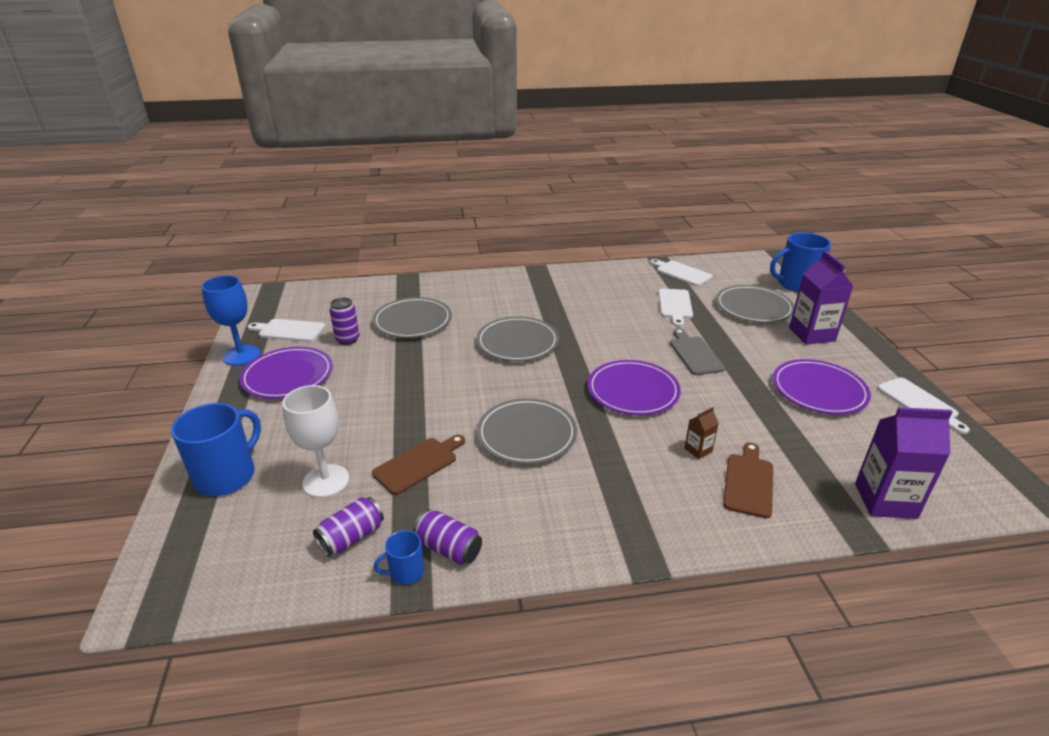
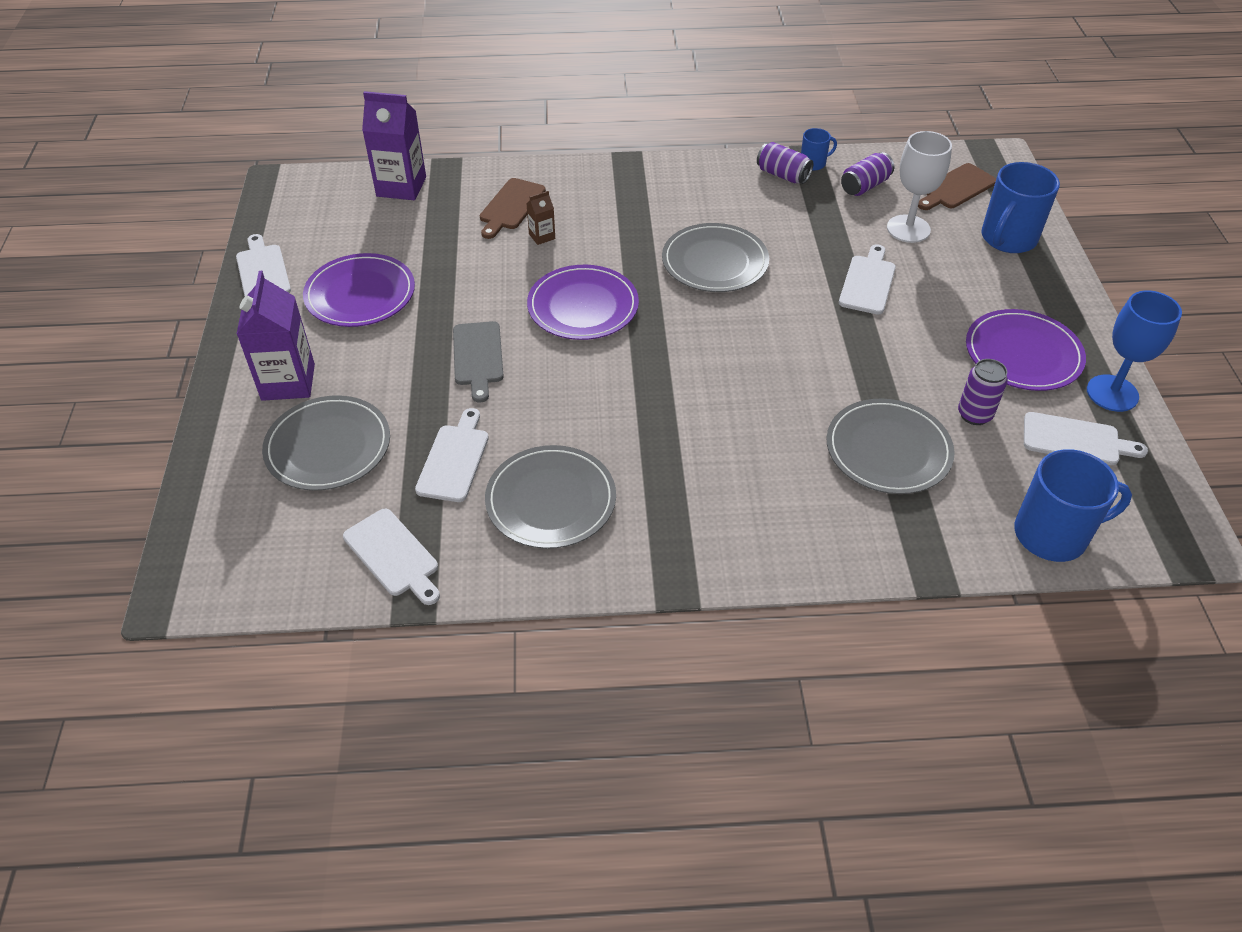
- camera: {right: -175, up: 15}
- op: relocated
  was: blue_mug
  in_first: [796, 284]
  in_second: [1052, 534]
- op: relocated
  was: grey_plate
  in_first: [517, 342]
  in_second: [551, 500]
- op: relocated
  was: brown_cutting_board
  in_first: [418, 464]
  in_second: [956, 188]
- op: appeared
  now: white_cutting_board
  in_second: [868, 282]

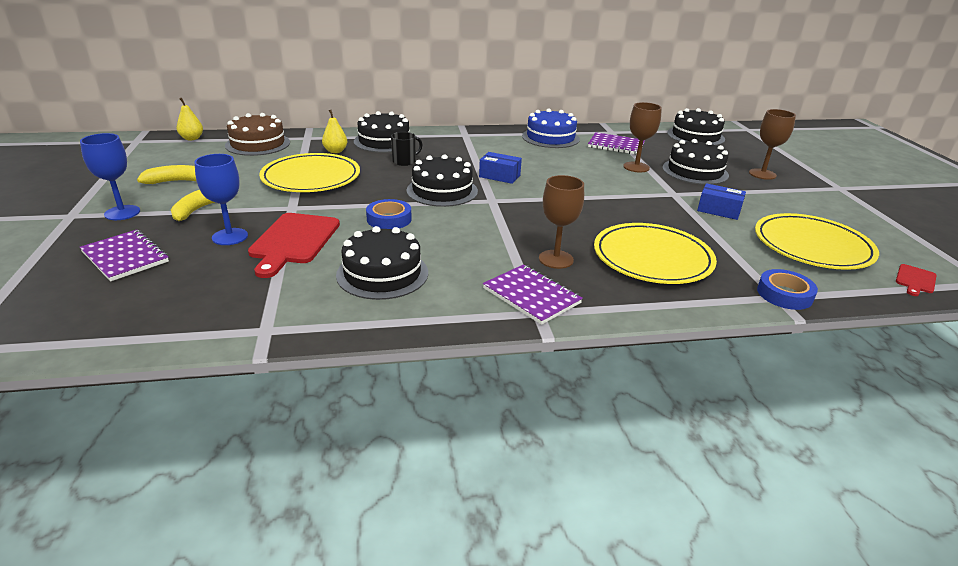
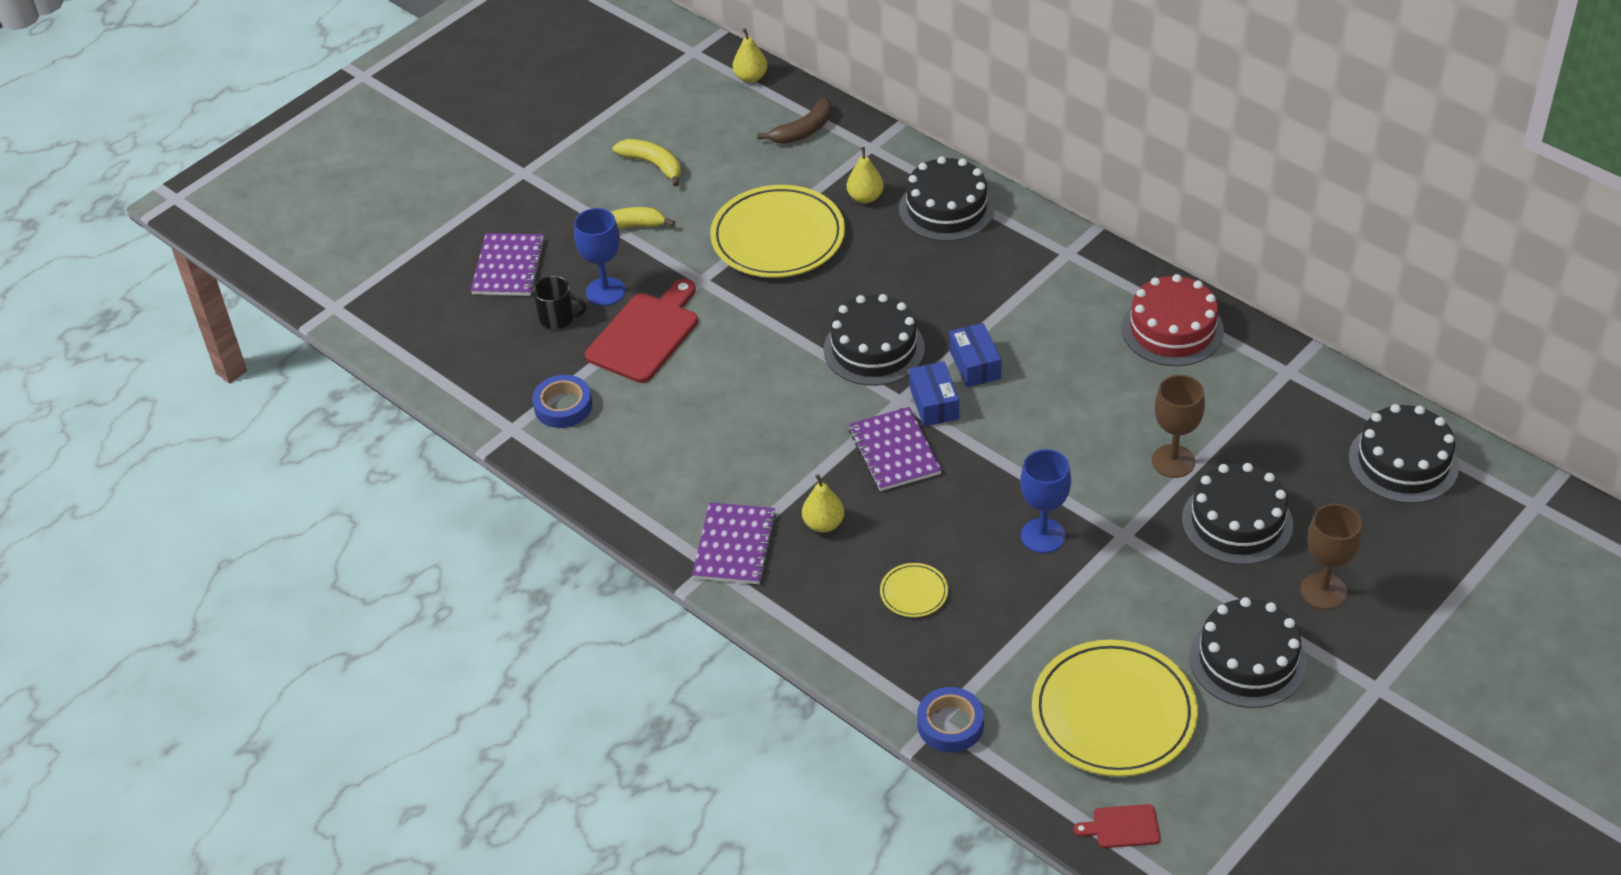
- camera: {right: 55, up: 15}
- op: colour
  was: blue_cake
  now: red_cake
  in_first: [550, 137]
  in_second: [1172, 329]
- op: exchanged
  was: brown_cake
  now: brown_banana
  in_first: [258, 144]
  in_second: [803, 131]
- op: relocated
  was: black_mug
  in_first: [405, 161]
  in_second: [558, 318]
- op: relocated
  was: purple_notebook
  in_first: [616, 145]
  in_second: [894, 451]
- op: relocated
  was: blue_goblet
  in_first: [122, 213]
  in_second: [1043, 536]
- op: exchanged
  was: brown_goblet
  now: yellow_pear
  in_first: [556, 259]
  in_second: [823, 524]
- op: relocated
  was: blue_box
  in_first: [718, 210]
  in_second: [934, 403]
- op: relocated
  was: blue_tape
  in_first: [389, 219]
  in_second: [563, 406]
- op: spun
  was: red_cutting_board
  in_first: [294, 241]
  in_second: [645, 334]
  clockwise: 150
- op: size
  was: yellow_plate
  in_first: [652, 258]
  in_second: [914, 592]
  ratio: 0.44
- op: relocated
  was: black_cake
  in_first: [382, 273]
  in_second: [1247, 660]

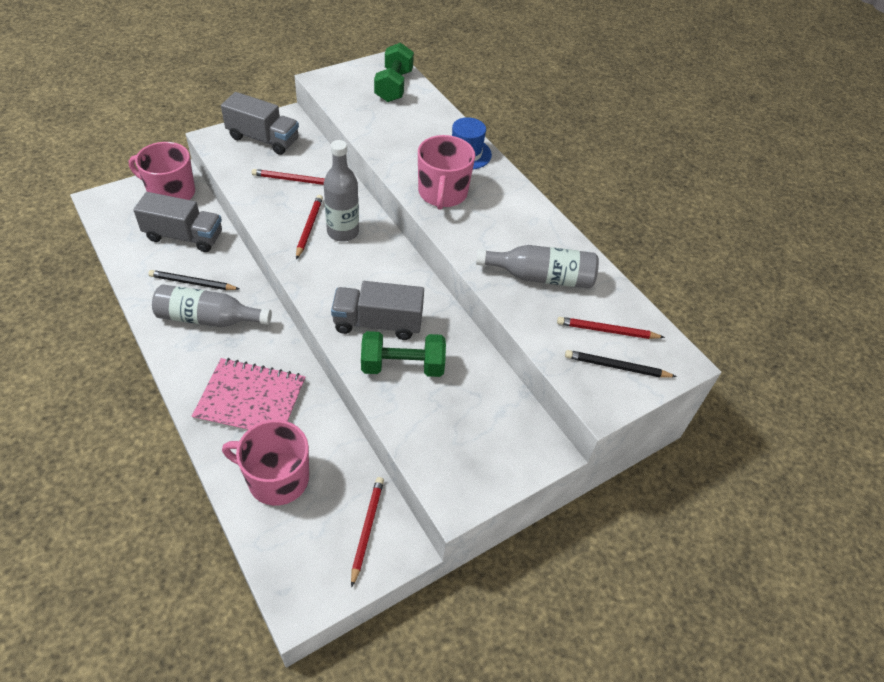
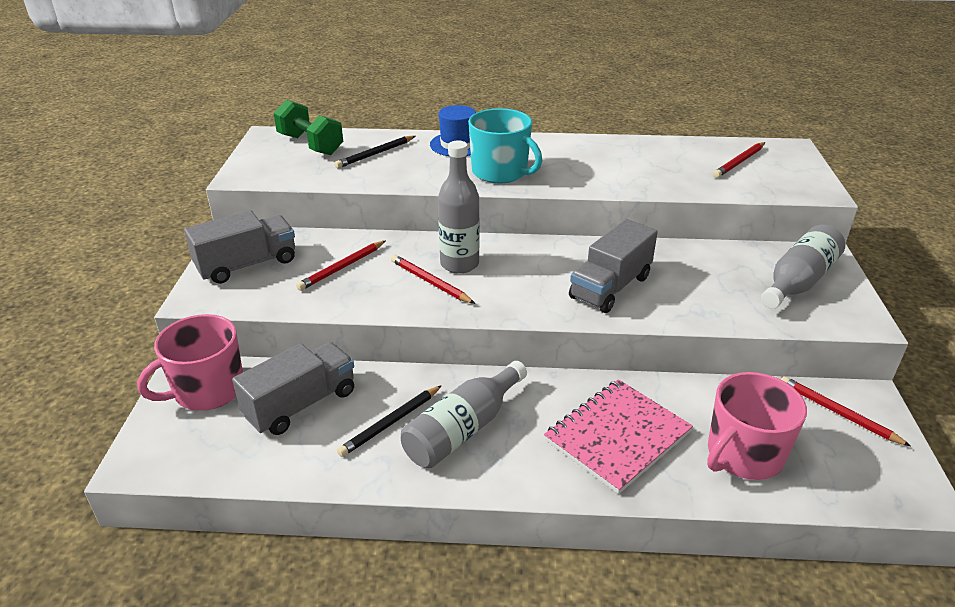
- camera: {right: -50, up: -15}
- op: colour
  was: pink_mug
  now: turquoise_mug
  in_first: [442, 193]
  in_second: [501, 172]
- op: relocated
  was: grey_bottle
  in_first: [541, 277]
  in_second: [798, 281]
- op: missing
  was: green_dumbbell
  in_first: [402, 366]
- op: relocated
  was: black_pencil
  in_first: [616, 367]
  in_second: [375, 154]

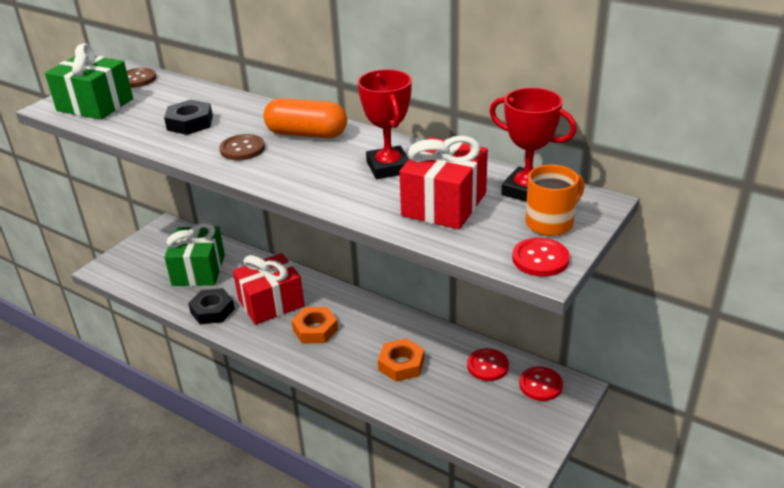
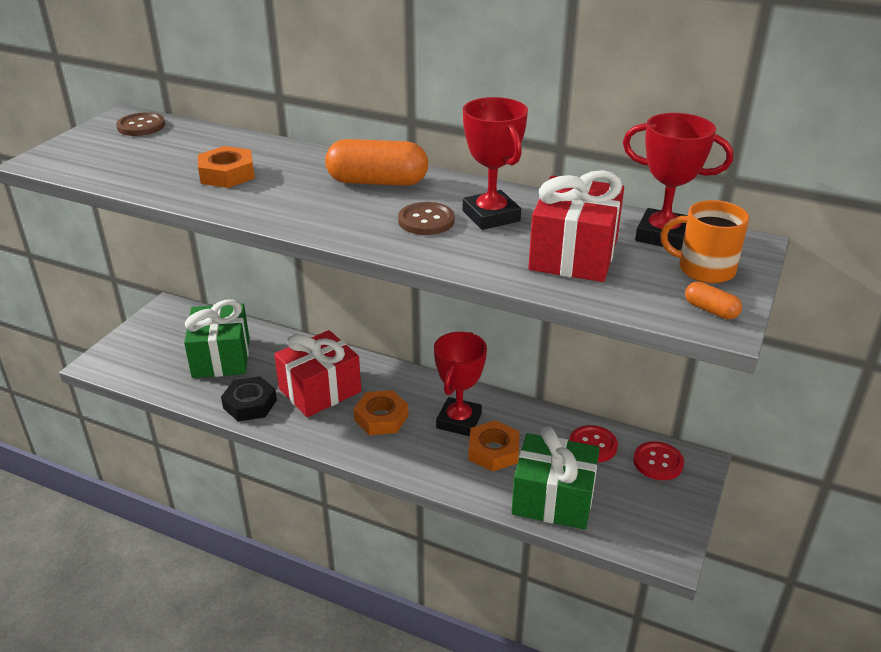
- camera: {right: -10, up: 0}
- op: relocated
  was: green_gift
  in_first: [95, 105]
  in_second: [553, 499]
- op: colour
  was: black_nut
  now: orange_nut
  in_first: [190, 123]
  in_second: [227, 174]
- op: relocated
  was: brown_button
  in_first: [242, 149]
  in_second: [426, 221]
- op: spun
  was: orange_mug
  in_first: [550, 223]
  in_second: [704, 269]
  clockwise: -120
- op: exchanged
  was: red_button
  now: orange_capsule
  in_first: [540, 259]
  in_second: [710, 310]
- op: appeared
  now: red_trophy
  in_second: [459, 421]

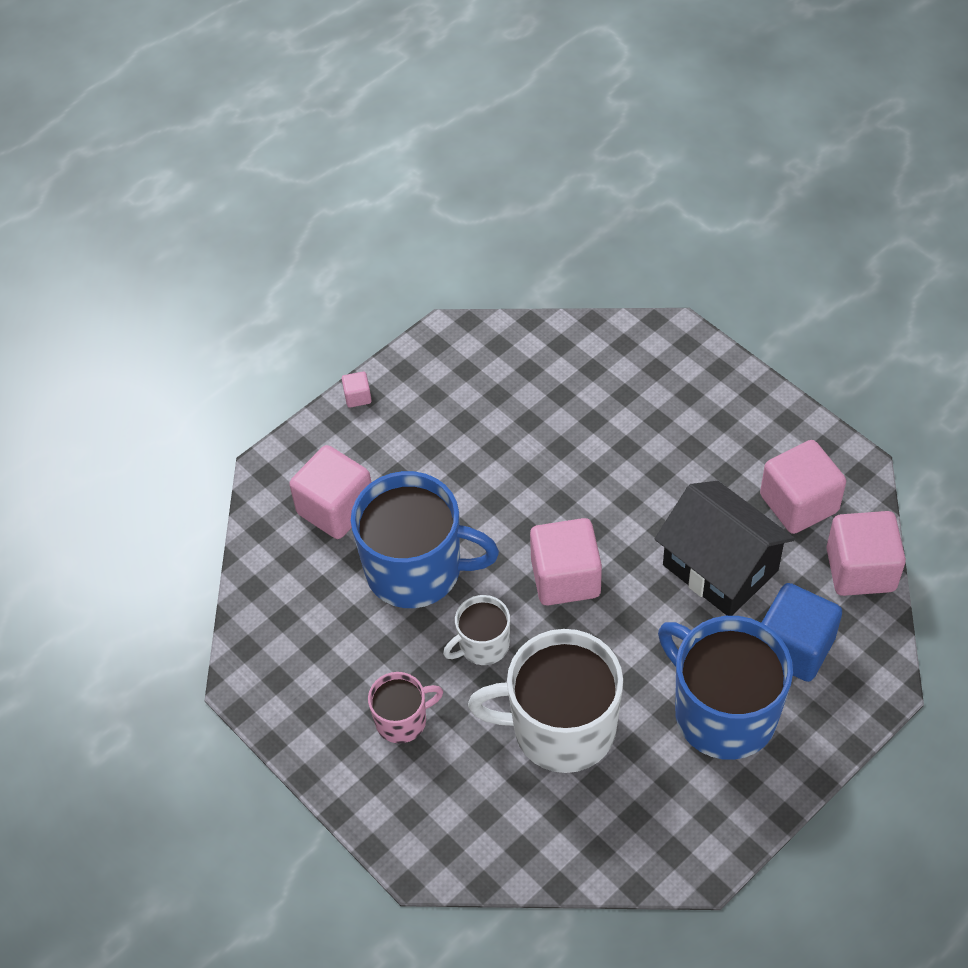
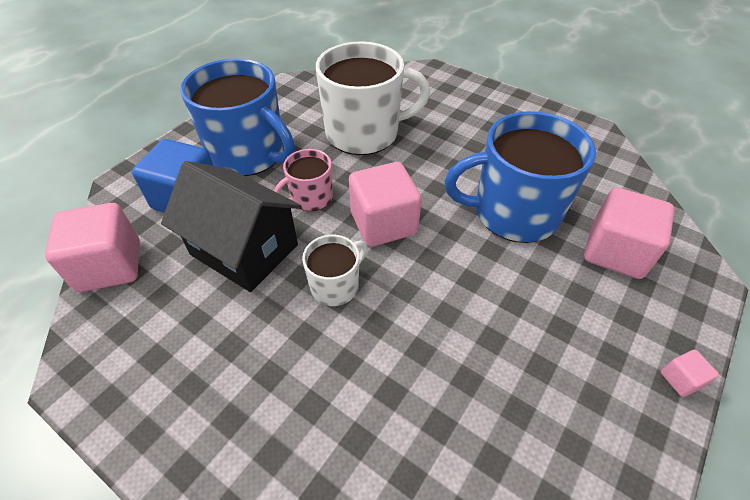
- camera: {right: 165, up: -5}
- op: missing
  was: pink_cube
  in_first: [799, 503]
- op: relocated
  was: white_mug
  in_first: [483, 645]
  in_second: [336, 286]
- op: relocated
  was: pink_mug
  in_first: [402, 720]
  in_second: [310, 198]

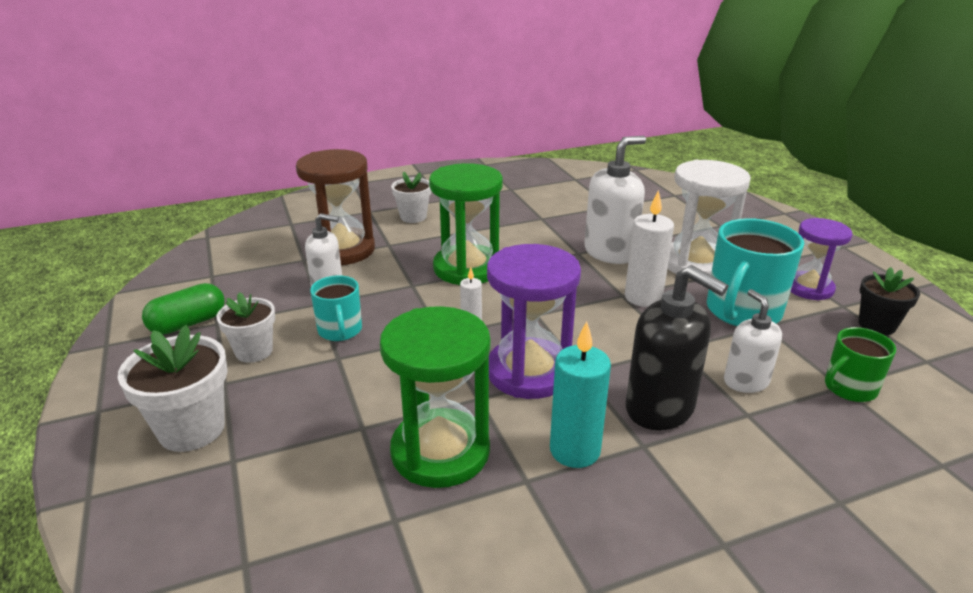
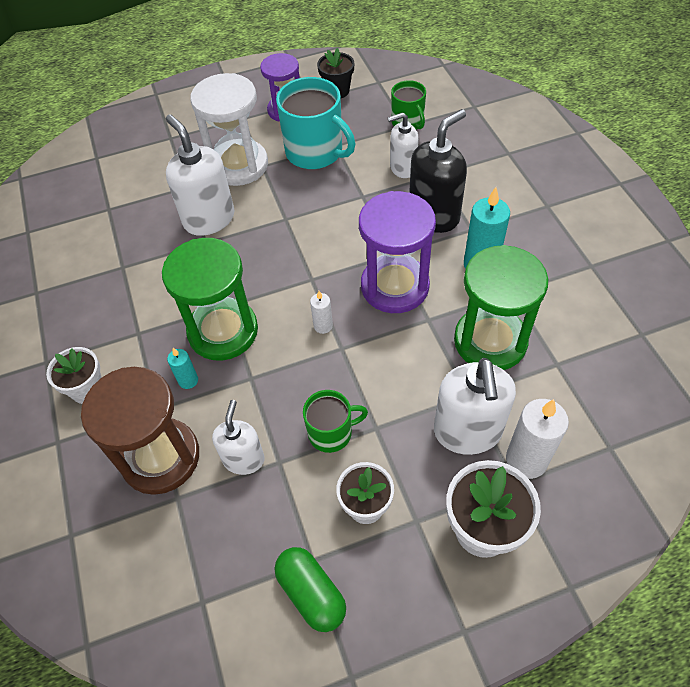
- camera: {right: -85, up: 25}
- op: relocated
  was: white_candle
  in_first: [643, 297]
  in_second: [526, 460]
- op: colour
  was: turquoise_mug
  now: green_mug
  in_first: [340, 330]
  in_second: [331, 433]
- op: appeared
  now: turquoise_candle
  in_second: [188, 380]
- op: appeared
  now: white_soap_dispenser
  in_second: [467, 432]

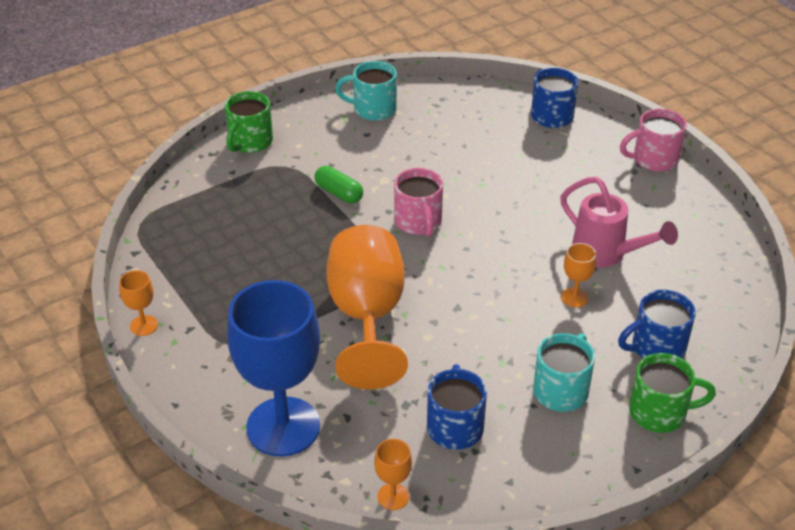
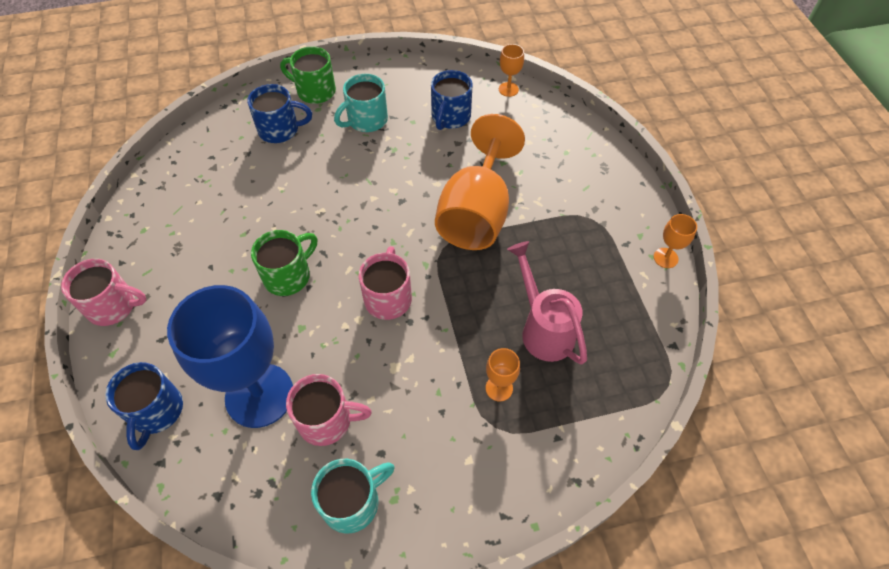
- camera: {right: -160, up: 15}
- op: spun
  was: turquoise_mug
  in_first: [373, 109]
  in_second: [352, 502]
  clockwise: -60
- op: relocated
  was: green_mug
  in_first: [250, 142]
  in_second: [288, 276]
- op: missing
  was: green_capsule
  in_first: [339, 193]
- op: relocated
  was: pink_watering_can
  in_first: [606, 254]
  in_second: [543, 328]
- op: relocated
  was: orange_goblet
  in_first: [574, 297]
  in_second: [499, 388]
- op: relocated
  was: blue_goblet
  in_first: [283, 426]
  in_second: [259, 395]
- op: appeared
  now: pink_mug
  in_second: [327, 420]

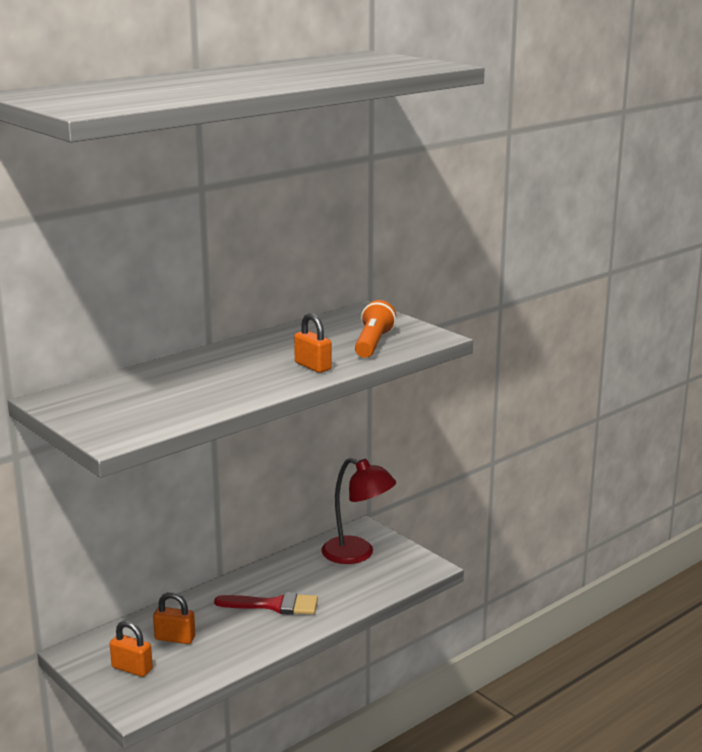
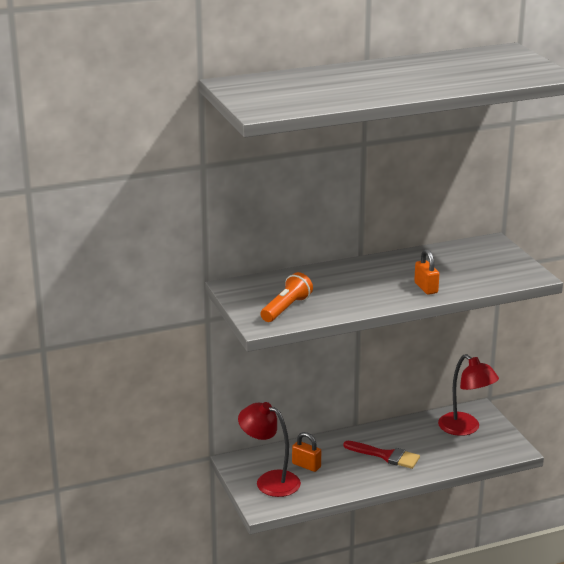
- camera: {right: 20, up: 5}
- op: relocated
  was: orange_flashlight
  in_first: [373, 344]
  in_second: [286, 308]
- op: exchanged
  was: orange_padlock
  now: red_lamp
  in_first: [132, 668]
  in_second: [270, 481]

